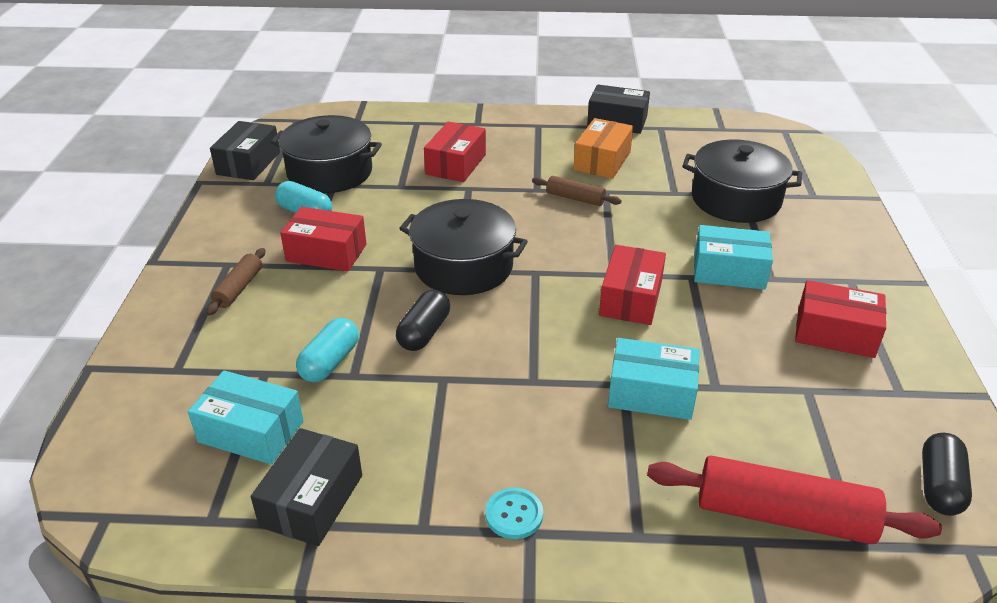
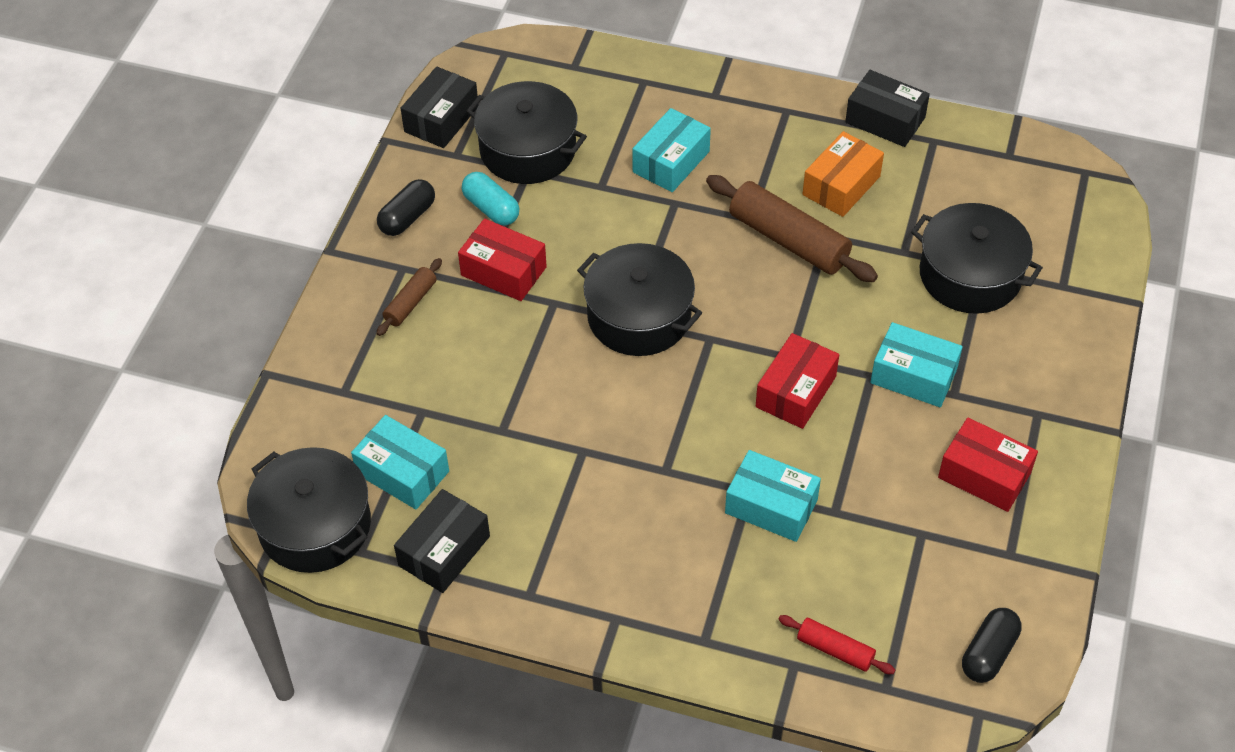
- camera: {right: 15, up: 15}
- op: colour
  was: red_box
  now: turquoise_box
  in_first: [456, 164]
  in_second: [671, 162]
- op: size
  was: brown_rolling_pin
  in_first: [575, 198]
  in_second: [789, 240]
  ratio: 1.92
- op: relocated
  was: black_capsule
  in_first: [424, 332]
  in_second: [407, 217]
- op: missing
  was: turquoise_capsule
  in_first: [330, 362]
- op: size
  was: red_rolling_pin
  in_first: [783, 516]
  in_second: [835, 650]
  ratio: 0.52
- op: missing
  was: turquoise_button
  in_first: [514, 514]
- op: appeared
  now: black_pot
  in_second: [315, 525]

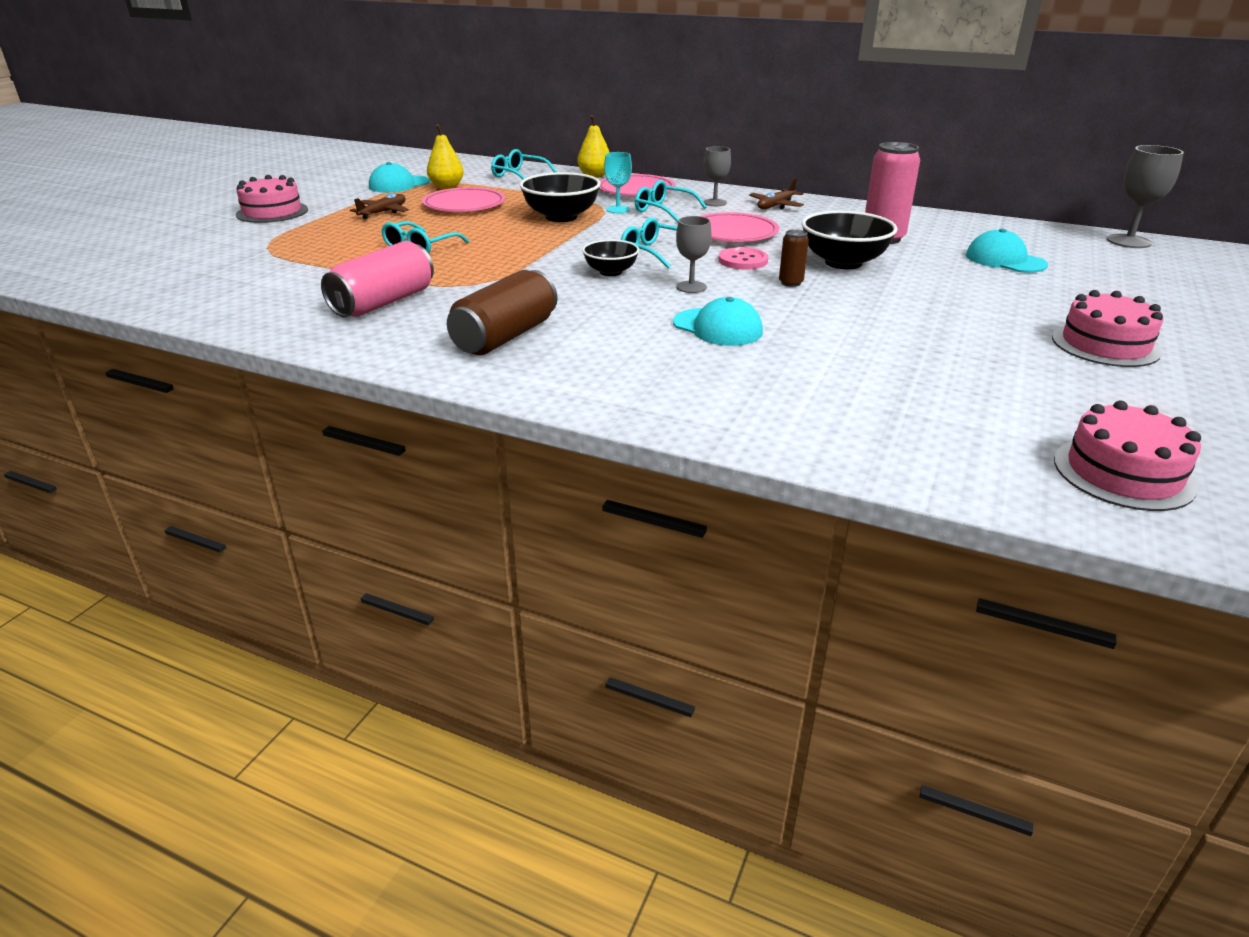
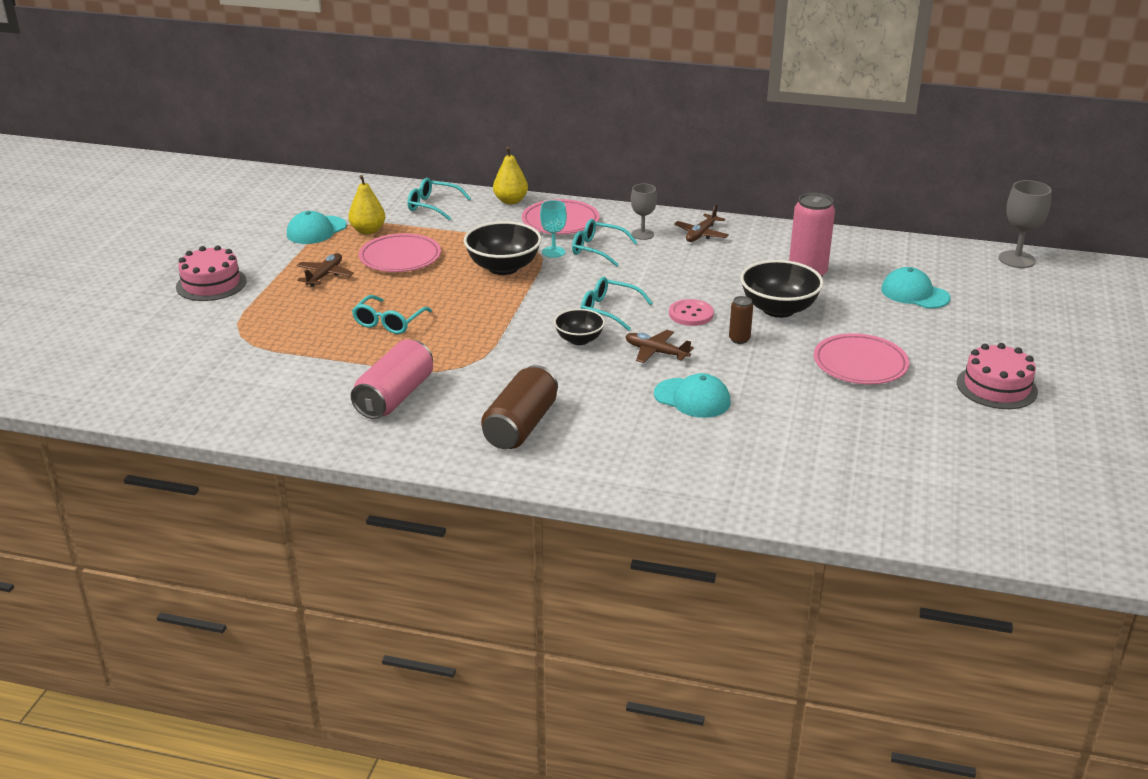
- camera: {right: -10, up: 0}
- op: relocated
  was: pink_plate
  in_first: [733, 233]
  in_second: [860, 364]
- op: exchanged
  was: grey_goblet
  now: brown_plane
  in_first: [691, 287]
  in_second: [656, 352]
- op: missing
  was: pink_cake
  in_first: [1123, 473]

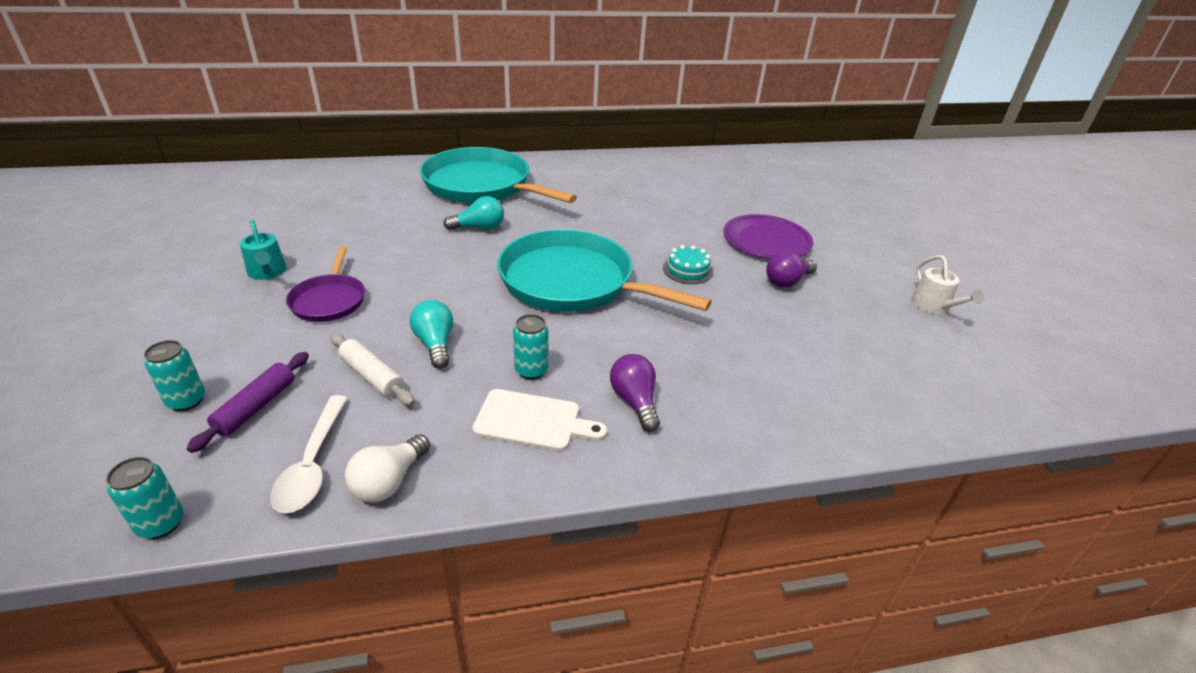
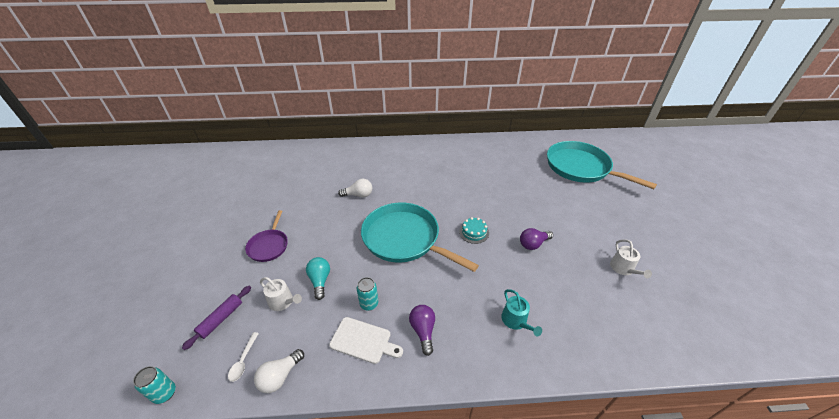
- camera: {right: 10, up: 5}
- op: relocated
  was: turquoise_pan
  in_first: [481, 185]
  in_second: [580, 167]
- op: colour
  was: turquoise_light_bulb
  now: white_light_bulb
  in_first: [479, 228]
  in_second: [358, 195]
- op: missing
  was: purple_plate
  in_first: [766, 241]
- op: relocated
  was: turquoise_watering_can
  in_first: [267, 272]
  in_second: [516, 321]
- op: exchanged
  was: white_rolling_pin
  now: white_watering_can
  in_first: [372, 376]
  in_second: [283, 302]
- op: missing
  was: turquoise_can
  in_first: [186, 401]
- op: size
  was: white_spoon
  in_first: [312, 464]
  in_second: [243, 360]
  ratio: 0.62

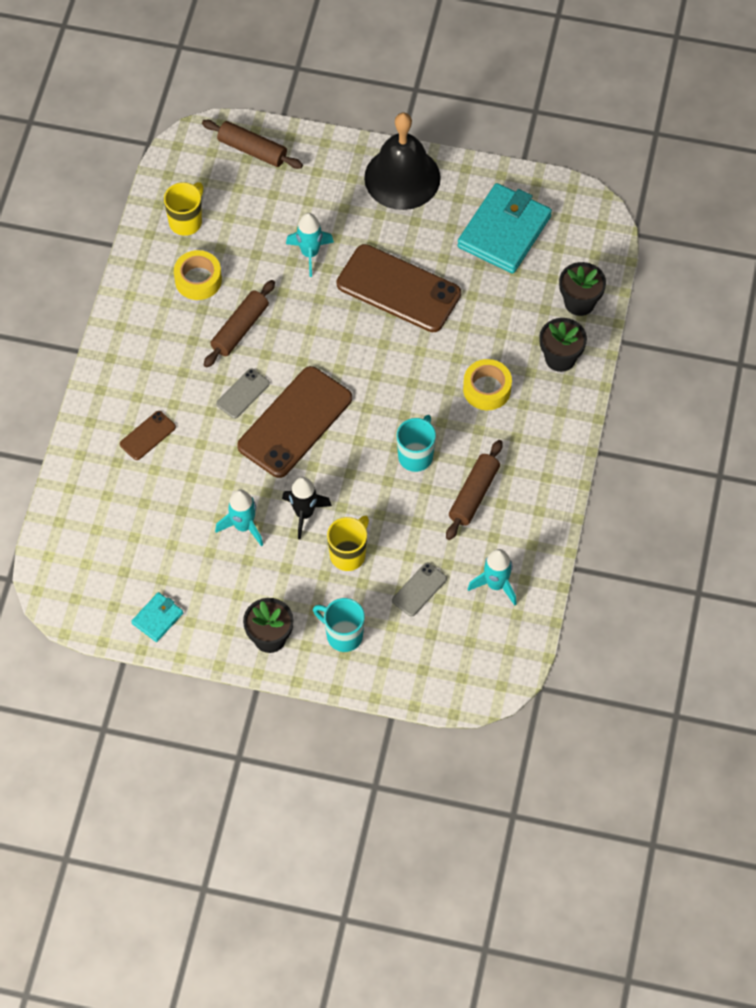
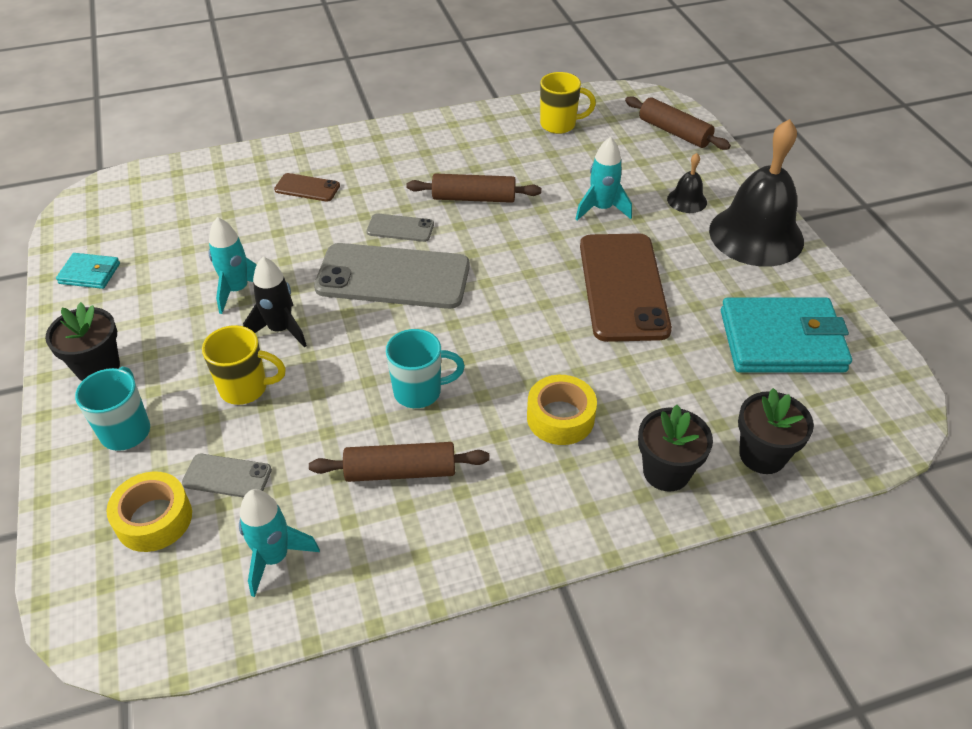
- camera: {right: 60, up: -15}
- op: spun
  was: brown_rolling_pin
  in_first: [252, 150]
  in_second: [674, 132]
  clockwise: -45
- op: relocated
  was: yellow_tape
  in_first: [198, 280]
  in_second: [154, 519]
- op: colour
  was: brown_phone
  now: grey_phone
  in_first: [295, 422]
  in_second: [393, 277]
- op: appeared
  now: black_bell
  in_second: [687, 200]

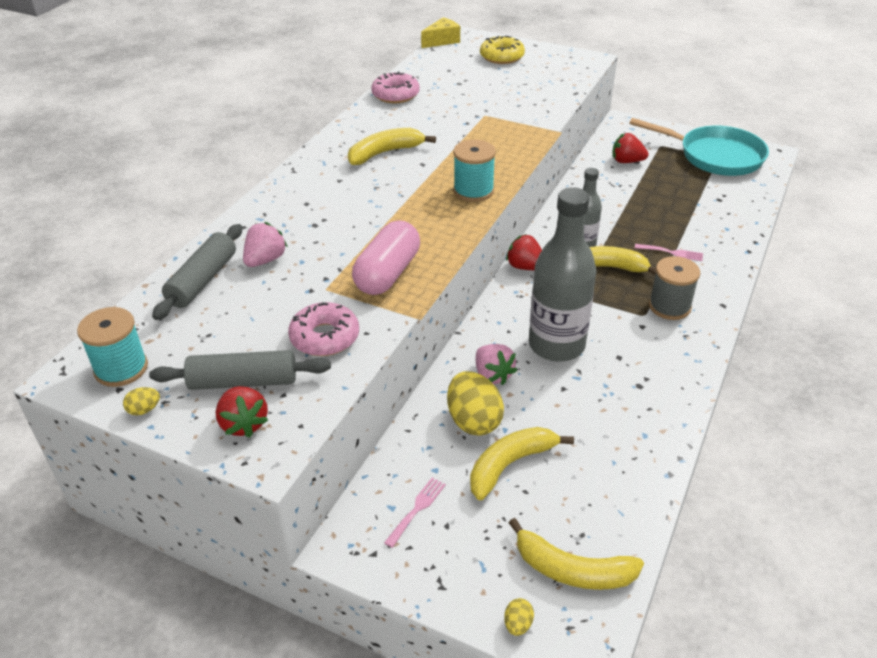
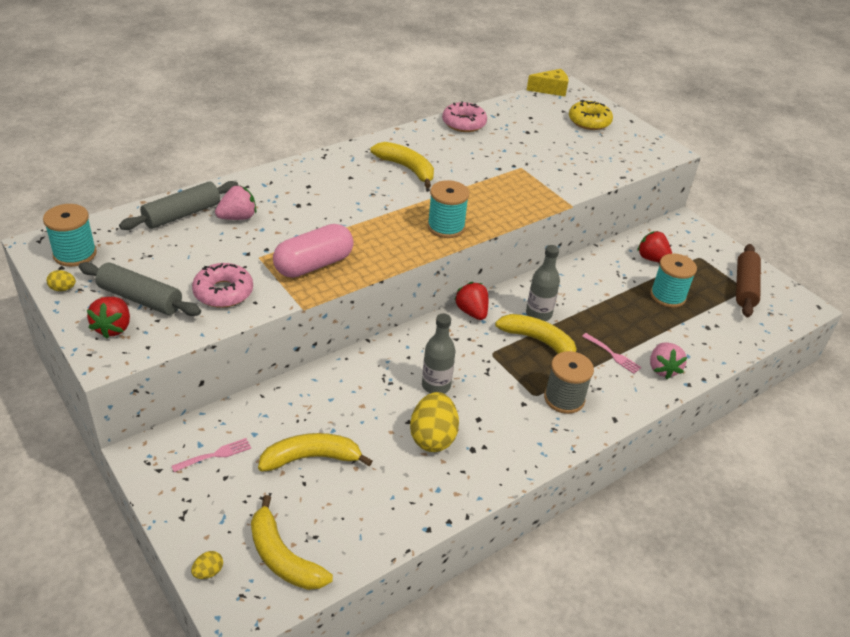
- camera: {right: 25, up: 0}
- op: exchanged
  was: turquoise_pan
  now: brown_rolling_pin
  in_first: [715, 156]
  in_second: [745, 287]
- op: spun
  was: yellow_banana
  in_first: [385, 153]
  in_second: [407, 169]
  clockwise: 45
- op: size
  was: grey_bottle
  in_first: [556, 345]
  in_second: [436, 385]
  ratio: 0.55
- op: relocated
  was: pink_strawberry
  in_first: [493, 375]
  in_second: [662, 369]
- op: relocated
  was: yellow_egg
  in_first: [473, 421]
  in_second: [433, 437]
- op: appeared
  now: turquoise_spool
  in_second: [667, 296]

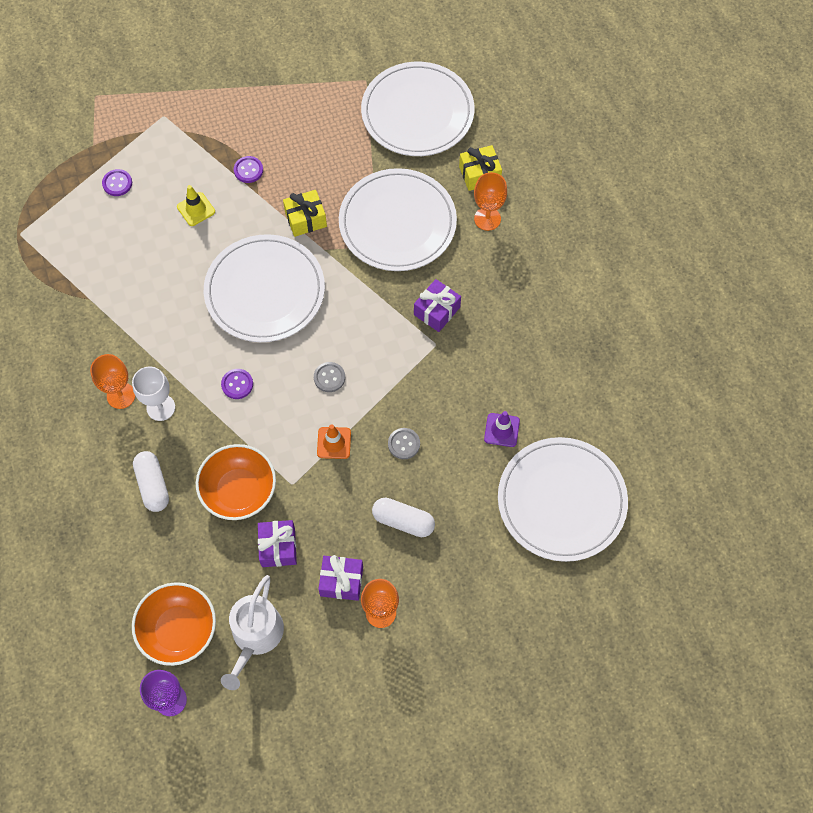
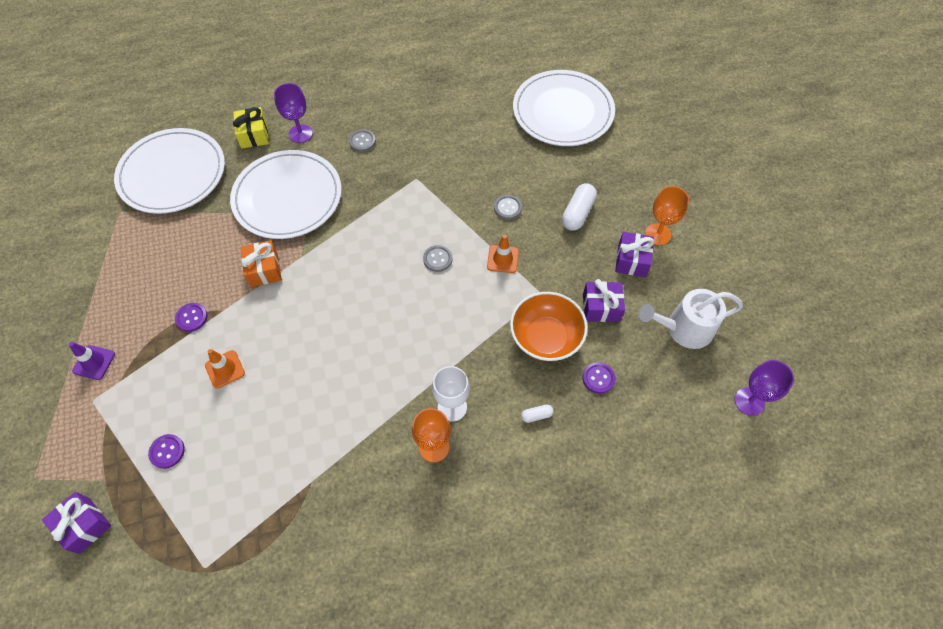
- camera: {right: -85, up: -5}
- op: colour
  was: orange_goblet
  now: purple_goblet
  in_first: [487, 219]
  in_second: [300, 133]
- op: colour
  was: yellow_traffic_cone
  now: orange_traffic_cone
  in_first: [196, 209]
  in_second: [225, 369]
- op: colour
  was: yellow_gift
  now: orange_gift
  in_first: [305, 219]
  in_second: [264, 269]
- op: missing
  was: white_plate
  in_first: [265, 291]
- op: relocated
  was: purple_gift
  in_first: [437, 311]
  in_second: [84, 525]
- op: relocated
  was: purple_button
  in_first: [237, 384]
  in_second: [598, 378]
- op: relocated
  was: purple_traffic_cone
  in_first: [501, 430]
  in_second: [94, 362]
- op: size
  was: white_capsule
  in_first: [153, 485]
  in_second: [536, 415]
  ratio: 0.51
- op: spun
  was: white_watering_can
  in_first: [255, 636]
  in_second: [684, 329]
  clockwise: 150
- op: missing
  was: orange_bowl
  in_first: [179, 630]
- op: appeared
  now: grey_button
  in_second: [362, 141]

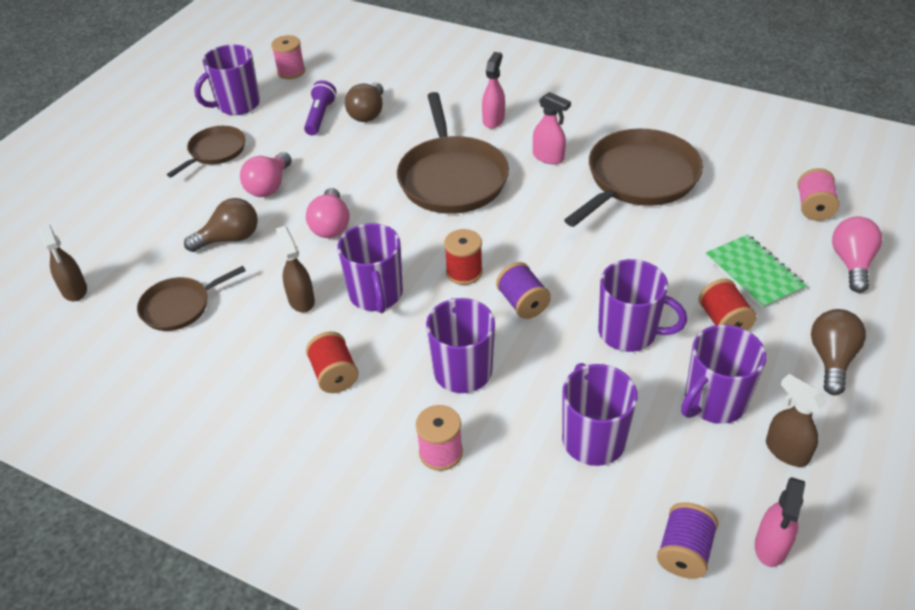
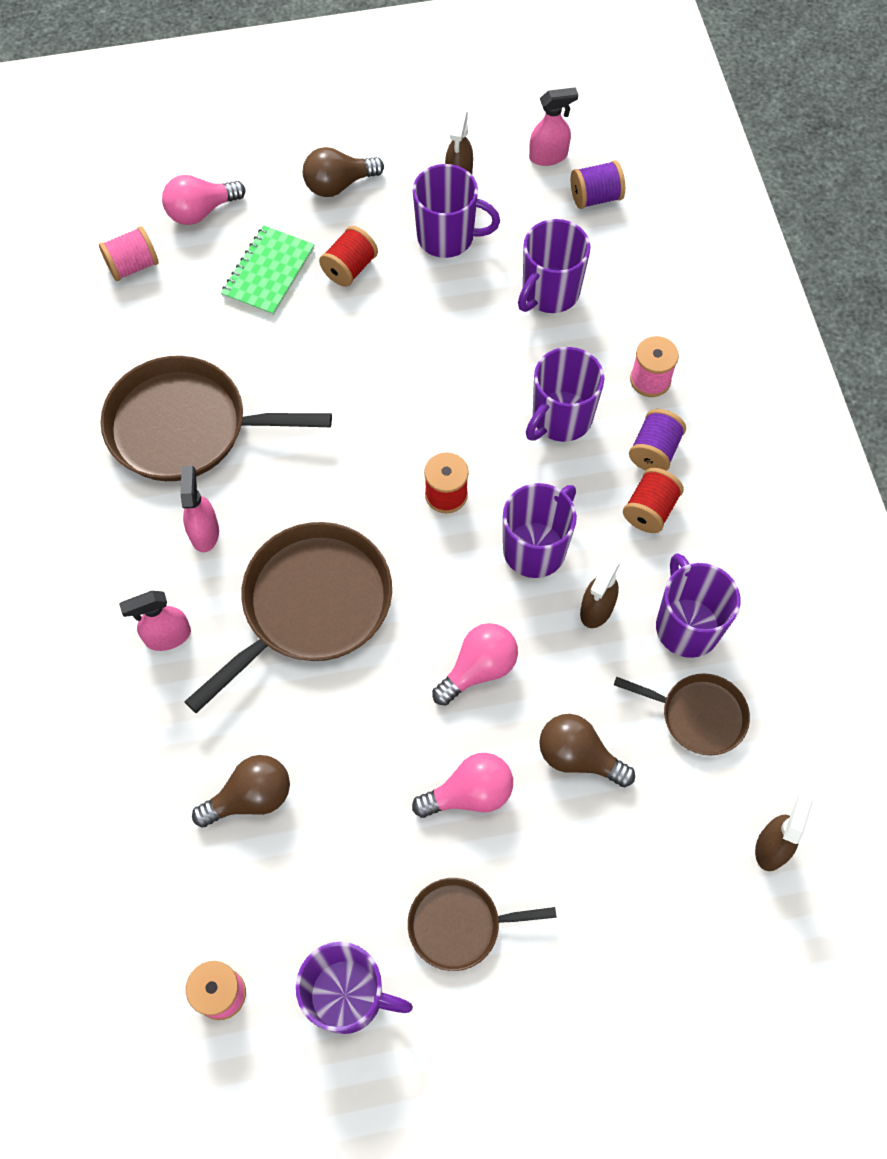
- camera: {right: -130, up: 20}
- op: missing
  was: purple_flashlight
  in_first: [320, 116]
- op: relocated
  was: purple_mug
  in_first: [629, 333]
  in_second: [686, 625]
- op: relocated
  was: purple_spool
  in_first: [522, 303]
  in_second: [654, 451]

